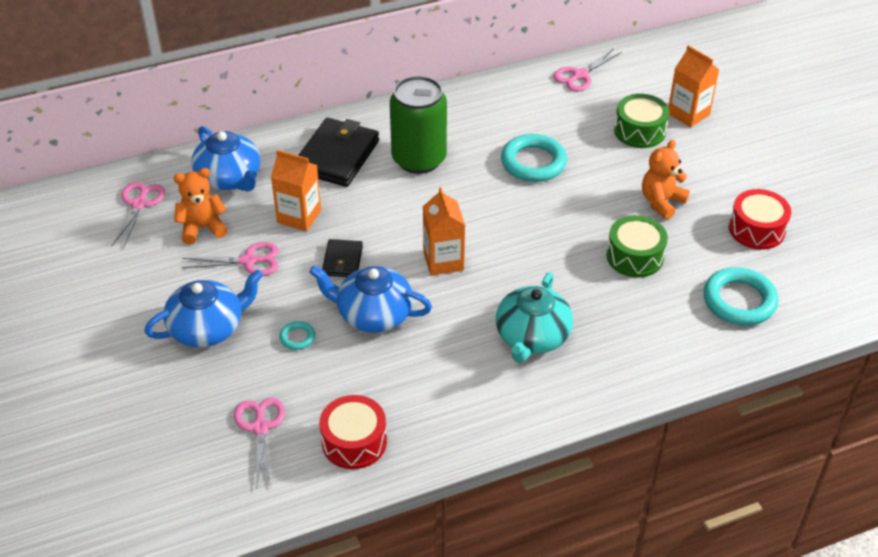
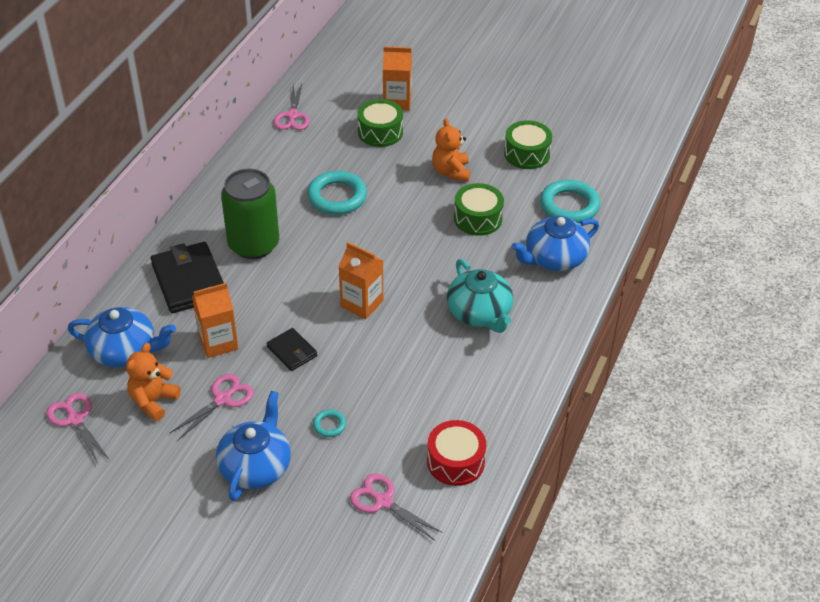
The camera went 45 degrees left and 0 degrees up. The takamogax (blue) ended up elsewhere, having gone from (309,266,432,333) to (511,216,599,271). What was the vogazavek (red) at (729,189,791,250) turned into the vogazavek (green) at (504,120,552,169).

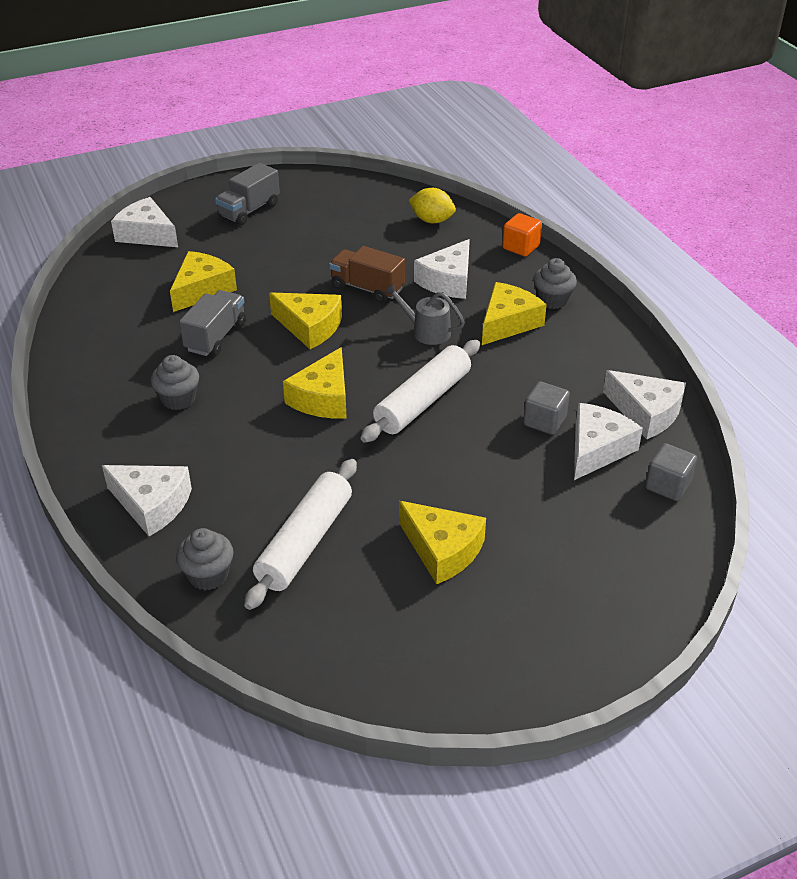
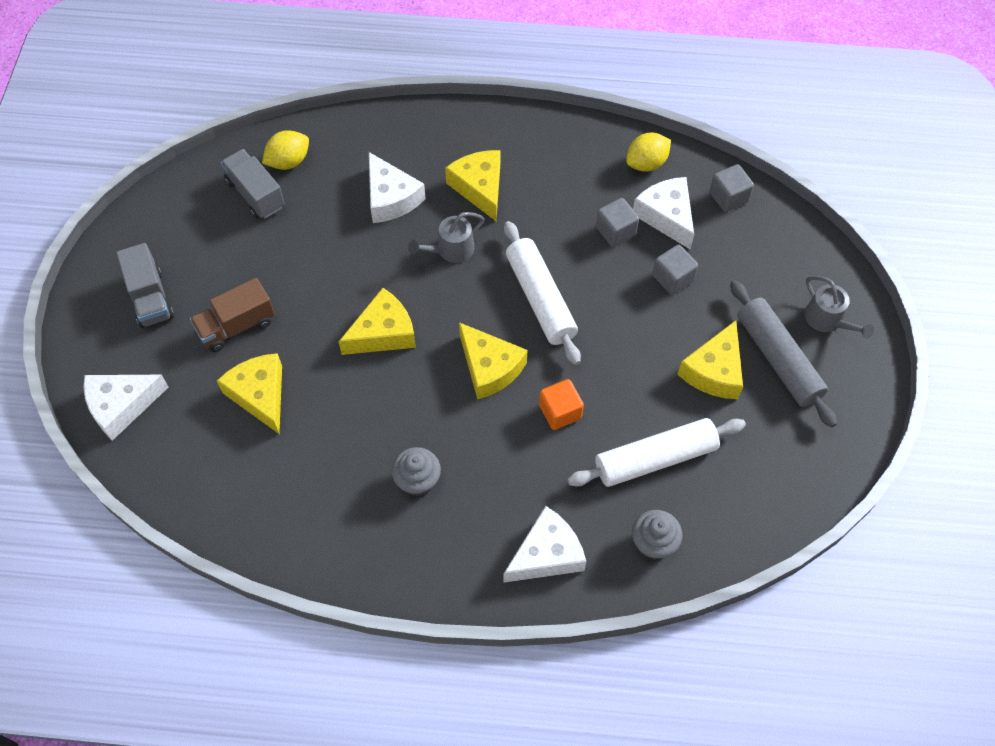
The camera went 60 degrees left and 20 degrees up. The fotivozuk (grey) ended up elsewhere, having gone from (179,290,246,356) to (220,149,285,219). The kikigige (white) at (244,459,357,610) ended up facing another way, 75 degrees counterclockwise from before. The fotivozuk (brown) ended up elsewhere, having gone from (329,246,405,303) to (190,278,275,352). The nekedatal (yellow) at (399,501,486,584) ended up facing another way, 135 degrees clockwise from before. The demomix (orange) ended up elsewhere, having gone from (502,213,542,257) to (539,379,584,430). The second view lost the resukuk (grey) at (533,258,577,309). Where the nekedatal (white) stood at (603,370,686,439), the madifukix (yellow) came to stand at (626,133,671,172). The second view gained the demomix (grey) at (652,245,698,295). The second view gained the kikigige (grey) at (730,280,837,428). The second view gained the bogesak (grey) at (805,276,874,339).

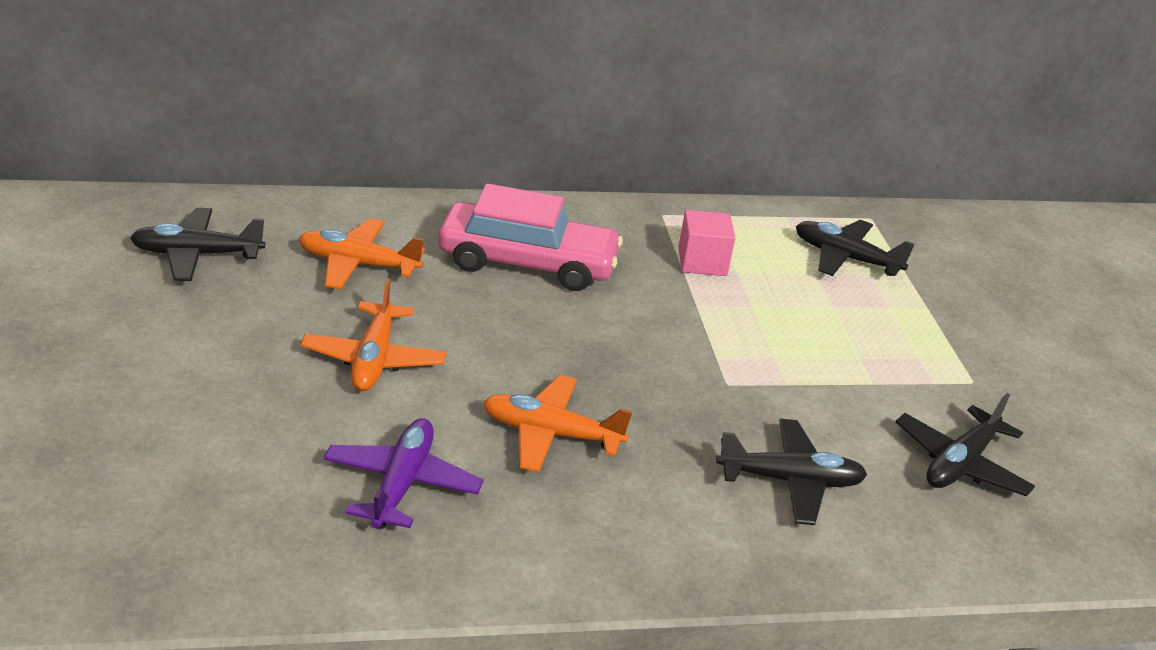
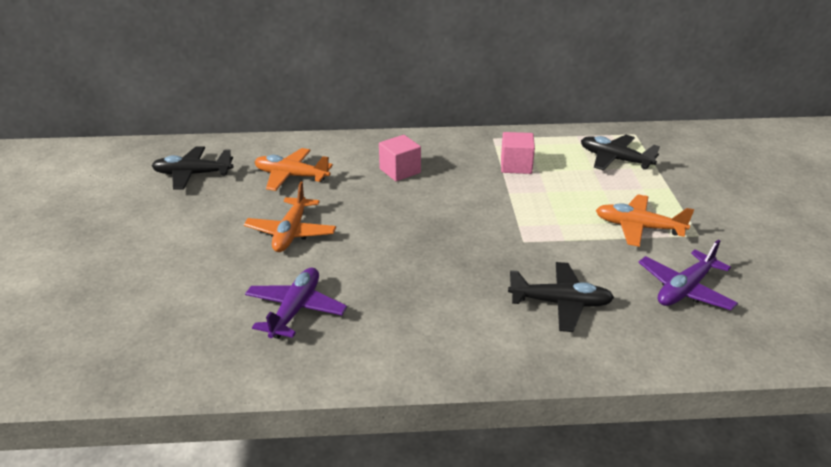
The camera went 10 degrees right and 0 degrees up. Where the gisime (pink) stood at (438,183,623,291), the demomix (pink) came to stand at (379,135,421,181). The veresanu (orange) ended up elsewhere, having gone from (483,375,632,473) to (596,194,694,247). What was the veresanu (black) at (895,393,1035,497) turned into the veresanu (purple) at (638,239,738,310).

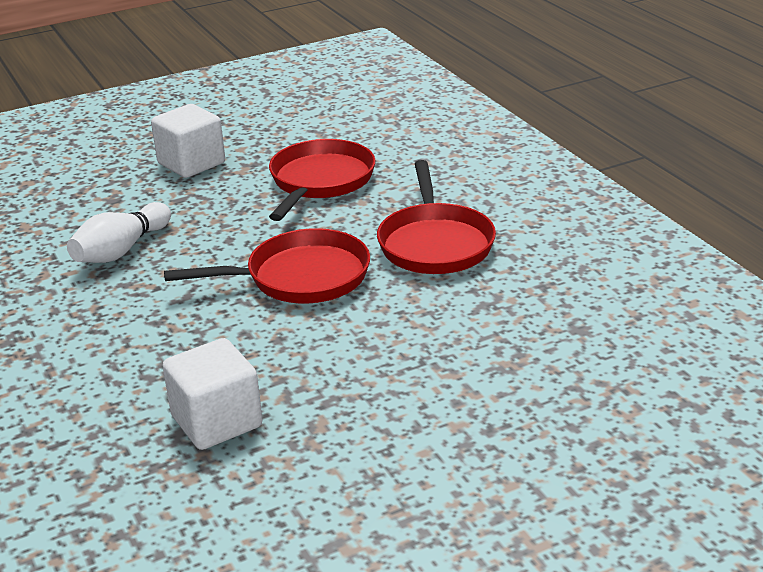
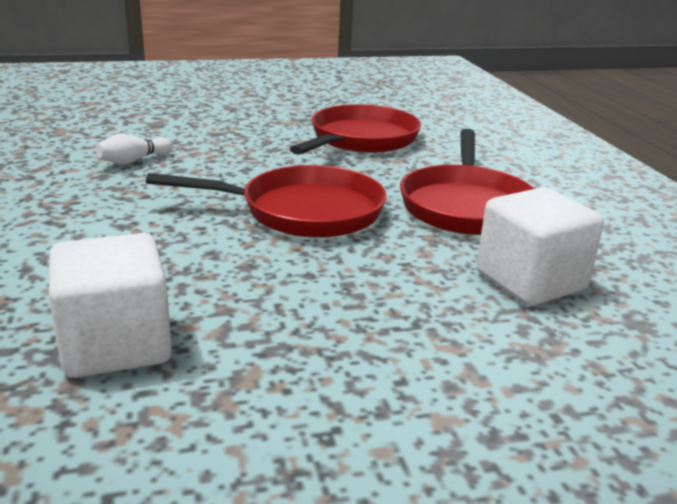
The camera went 10 degrees right and 5 degrees down. The size of the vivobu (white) at (67,202,171,263) changed by a factor of 0.59. The demomix (white) ended up elsewhere, having gone from (151,104,225,178) to (477,187,604,306).

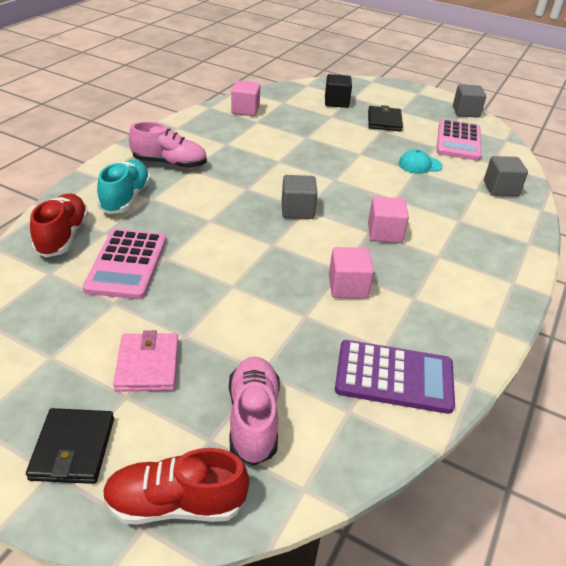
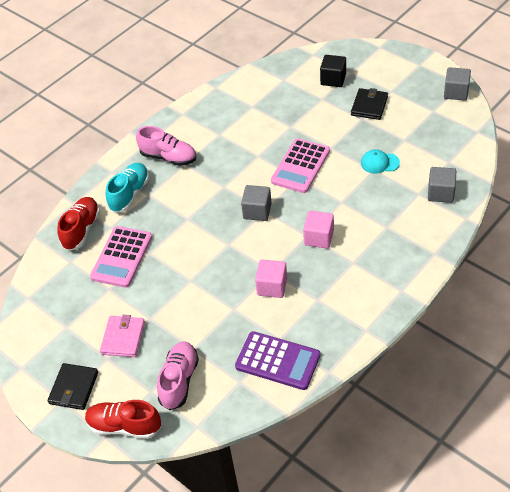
The camera went 20 degrees right and 10 degrees up. The second view lost the demomix (pink) at (231,81,260,116). The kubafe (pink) ended up elsewhere, having gone from (437,119,481,161) to (271,138,330,193).

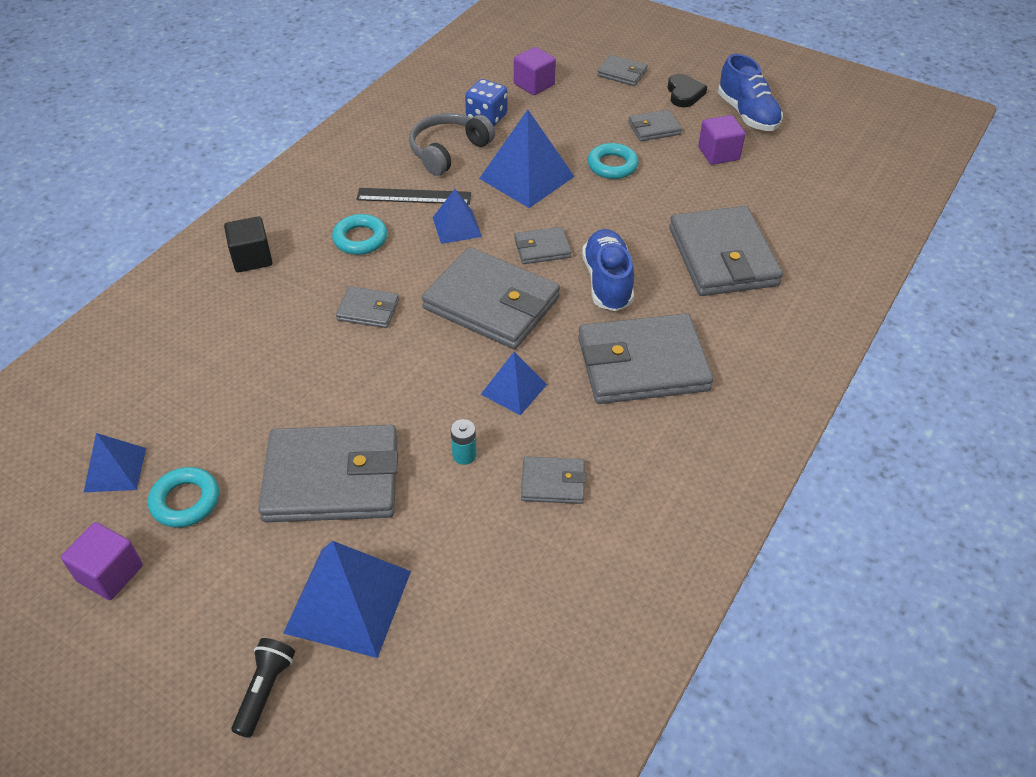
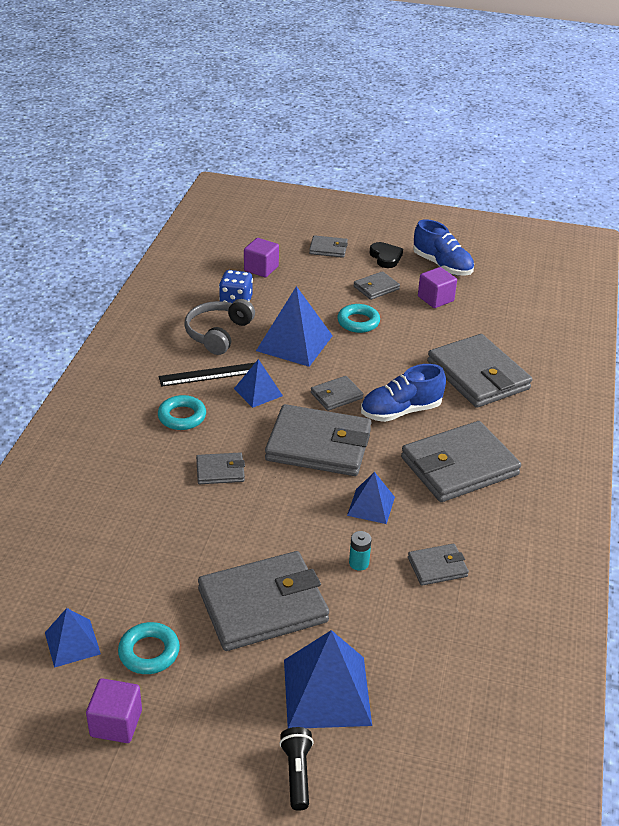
The camera went 20 degrees left and 10 degrees down. The second view lost the demomix (black) at (224,216,273,272). The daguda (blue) at (582,229,634,311) ended up facing another way, 90 degrees counterclockwise from before.

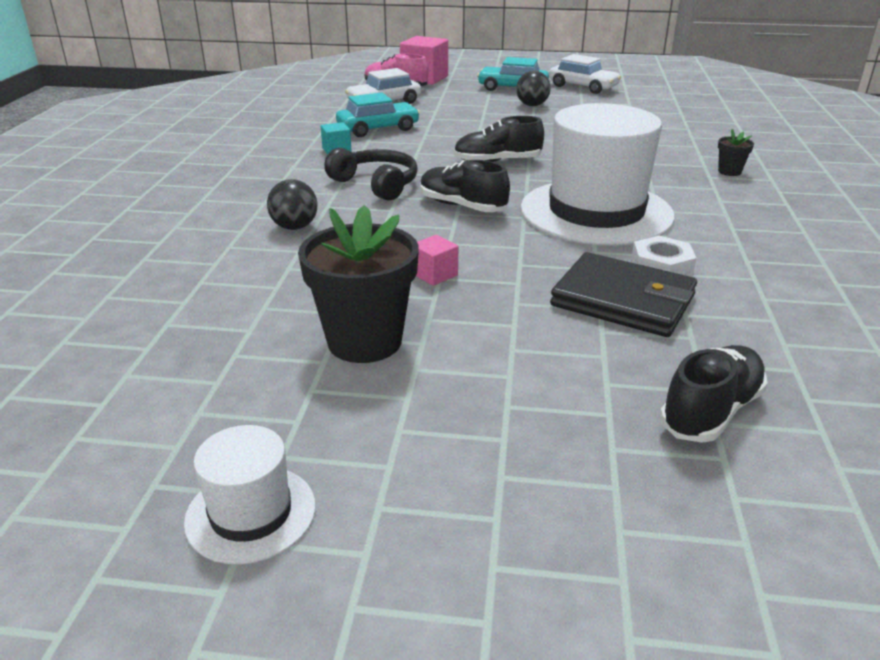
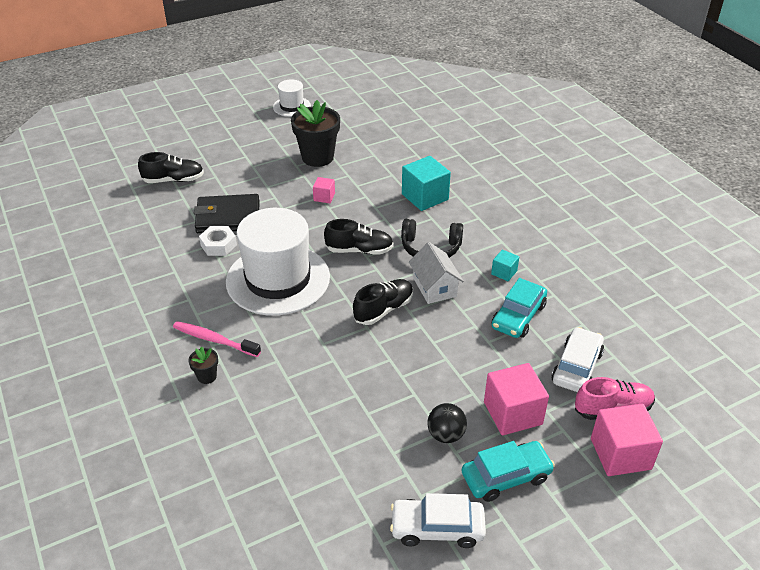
The camera went 145 degrees right and 10 degrees up. Where the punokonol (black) stood at (267,179,318,230), the demomix (turquoise) came to stand at (402,156,451,211). The daguda (black) at (660,345,768,443) ended up facing another way, 105 degrees counterclockwise from before. The second view gained the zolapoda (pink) at (173,321,261,357). The second view gained the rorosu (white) at (409,242,464,304). The second view gained the demomix (pink) at (484,363,549,435).

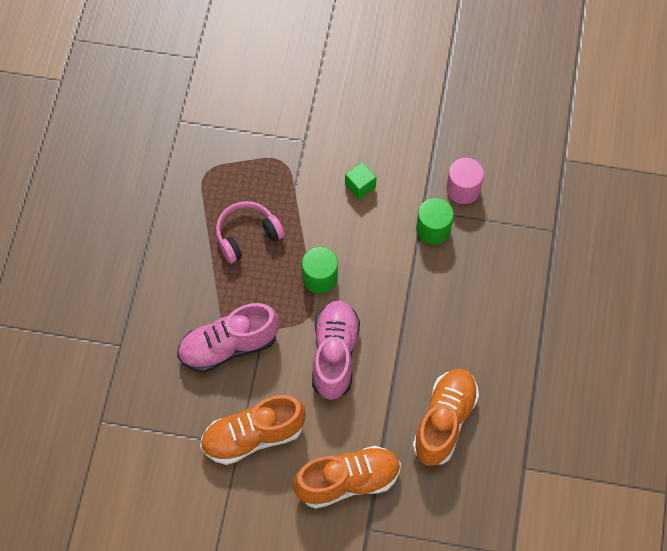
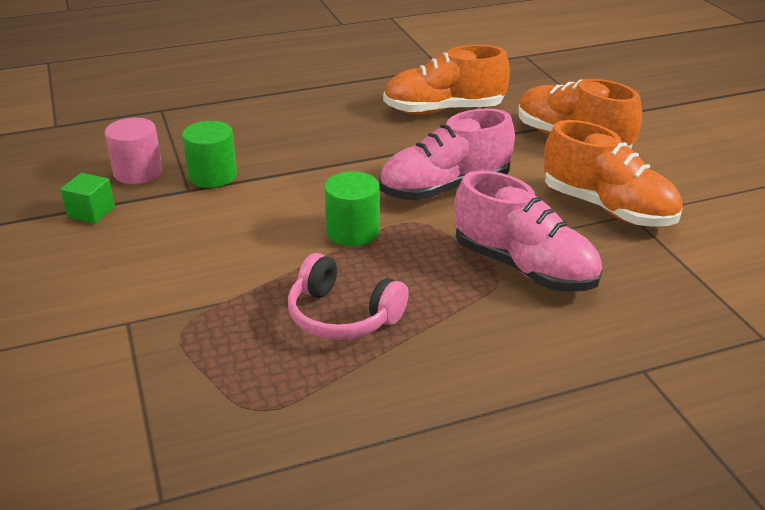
The camera went 120 degrees left and 30 degrees down. The demomix (green) ended up elsewhere, having gone from (345,162,376,199) to (61,173,115,224).

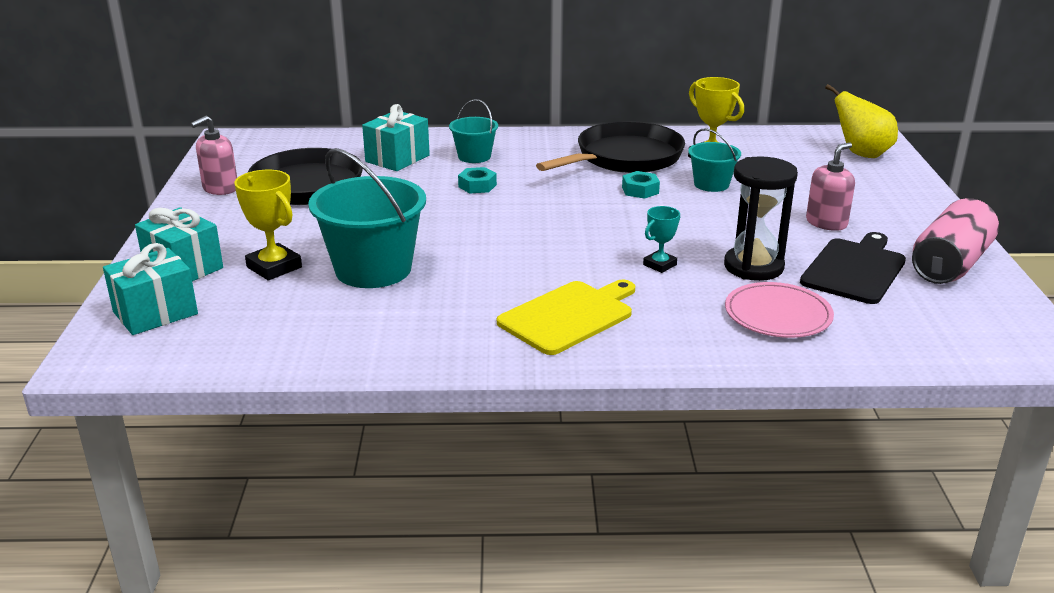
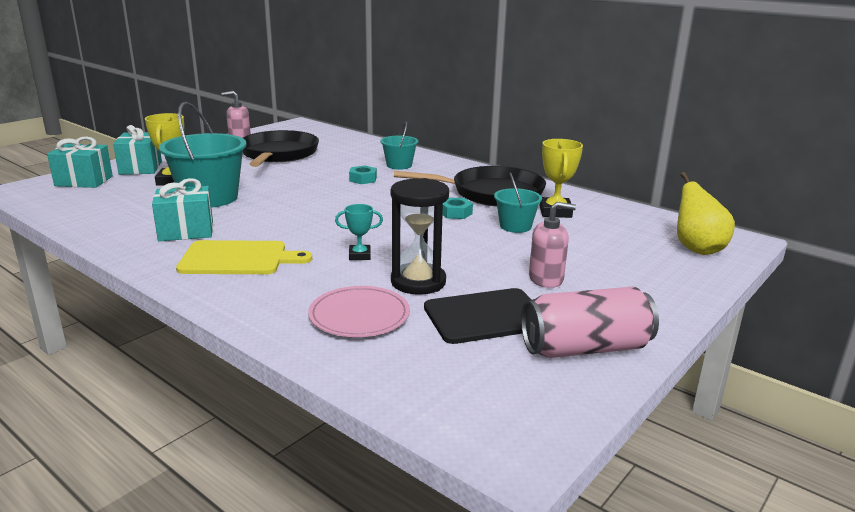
The camera went 40 degrees right and 5 degrees down. The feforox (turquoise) ended up elsewhere, having gone from (362,104,430,171) to (152,178,213,241).

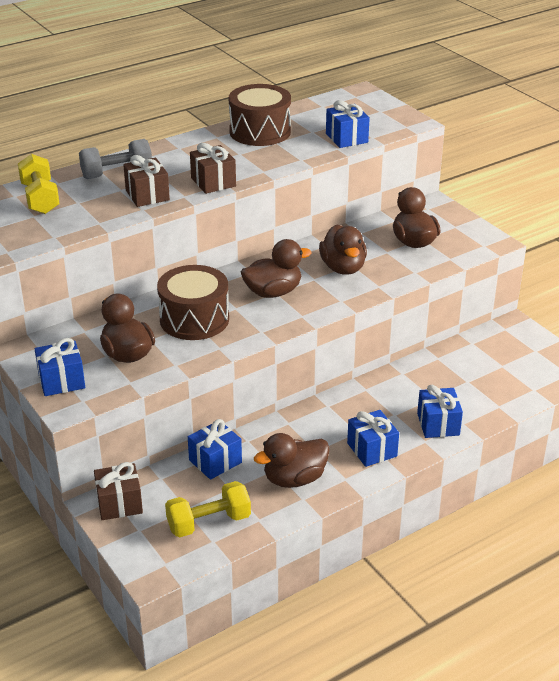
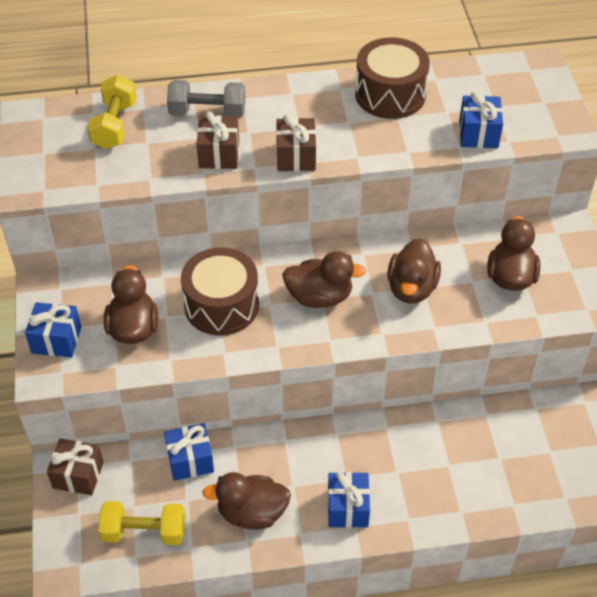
The camera went 25 degrees right and 15 degrees up. The second view lost the feforox (blue) at (417,385,463,438).

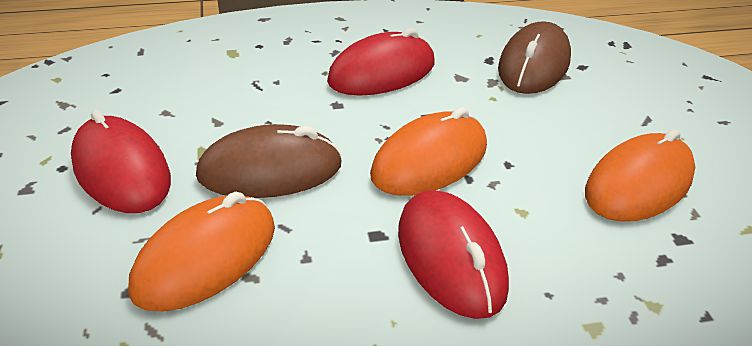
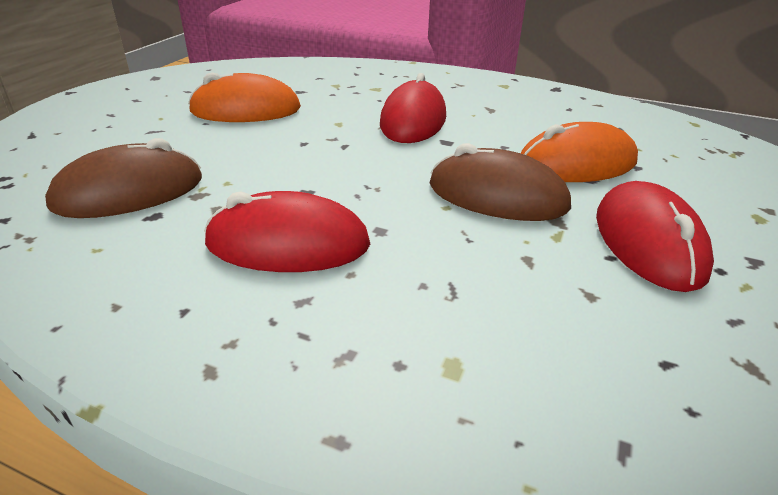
The camera went 145 degrees left and 5 degrees down. The second view lost the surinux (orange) at (370,107,487,196).

